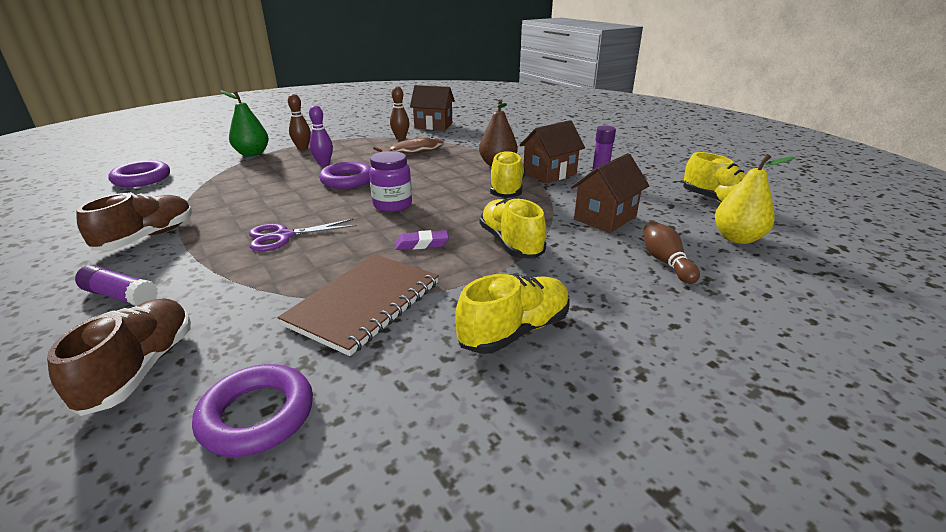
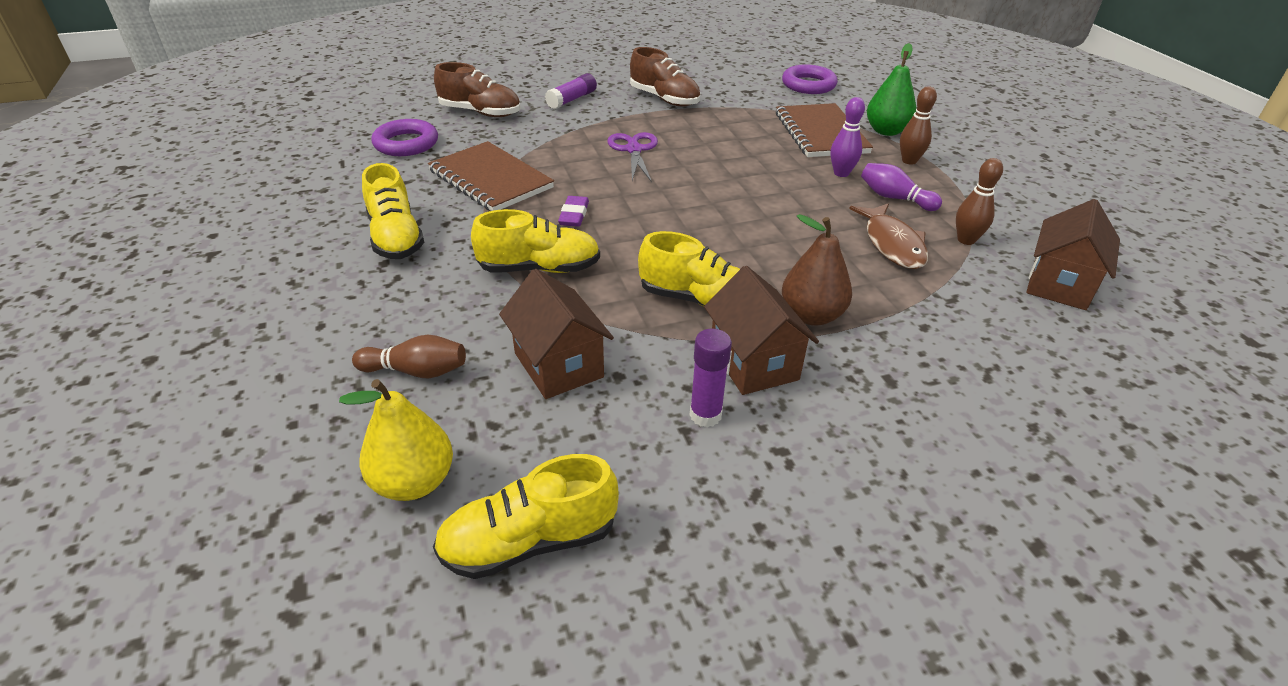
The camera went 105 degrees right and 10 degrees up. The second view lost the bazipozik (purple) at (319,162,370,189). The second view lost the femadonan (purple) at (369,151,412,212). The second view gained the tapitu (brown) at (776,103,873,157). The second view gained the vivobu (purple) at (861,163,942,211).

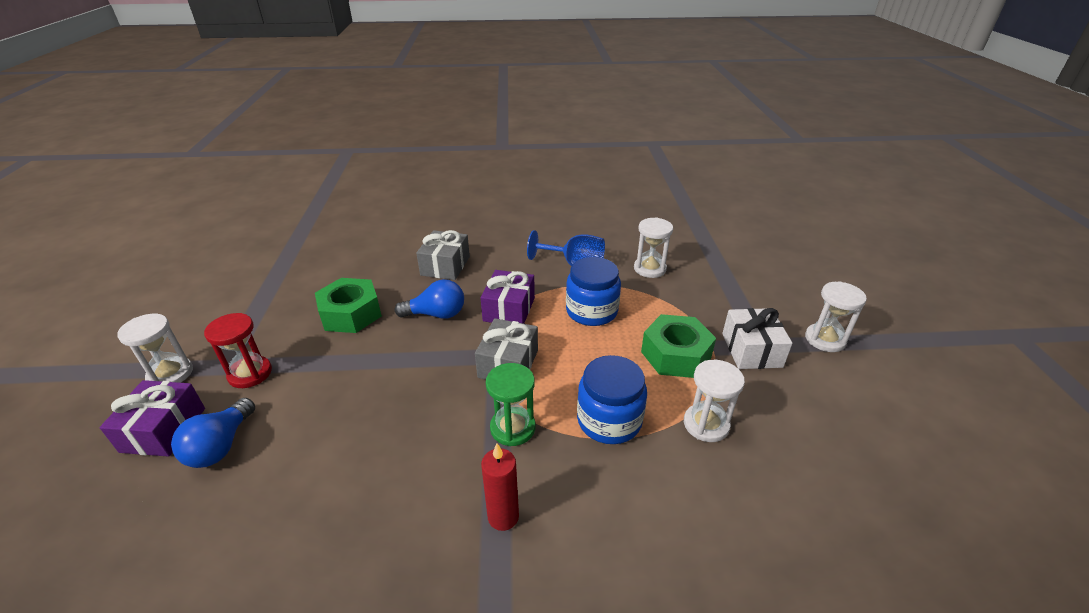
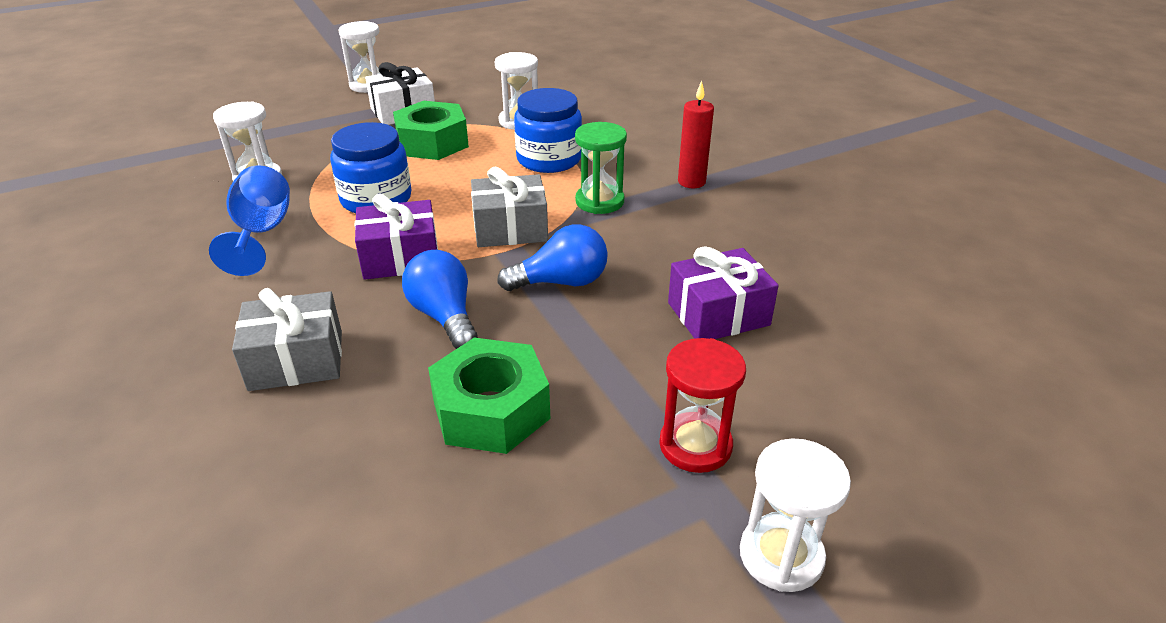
The camera went 115 degrees left and 0 degrees up. The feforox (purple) ended up elsewhere, having gone from (100,380,205,457) to (668,246,779,339). The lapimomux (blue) ended up elsewhere, having gone from (171,398,255,468) to (497,224,608,291).

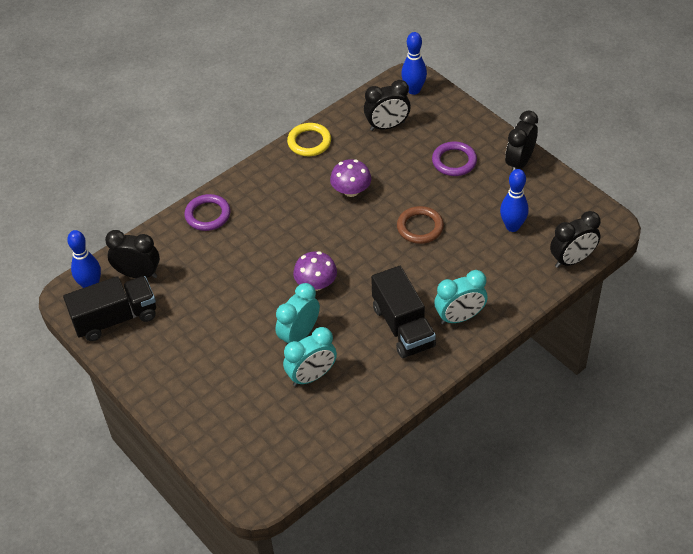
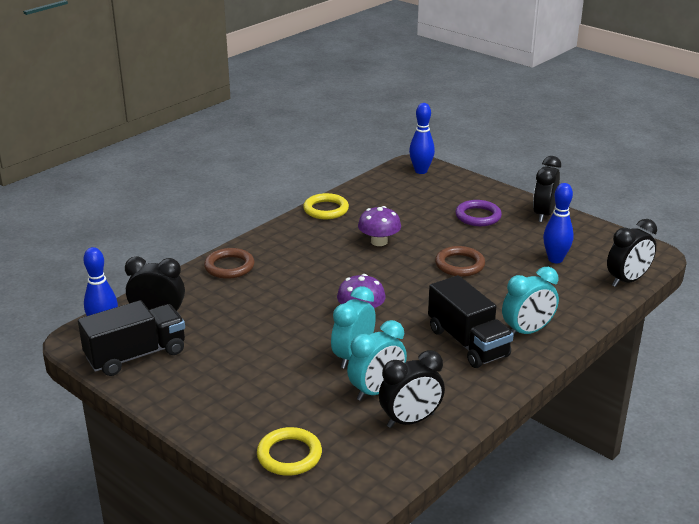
The camera went 10 degrees left and 20 degrees down. What was the bazipozik (purple) at (184,194,230,231) turned into the bazipozik (brown) at (204,248,255,279). The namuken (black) ended up elsewhere, having gone from (364,80,411,131) to (379,350,445,428). The second view gained the bazipozik (yellow) at (257,427,322,476).

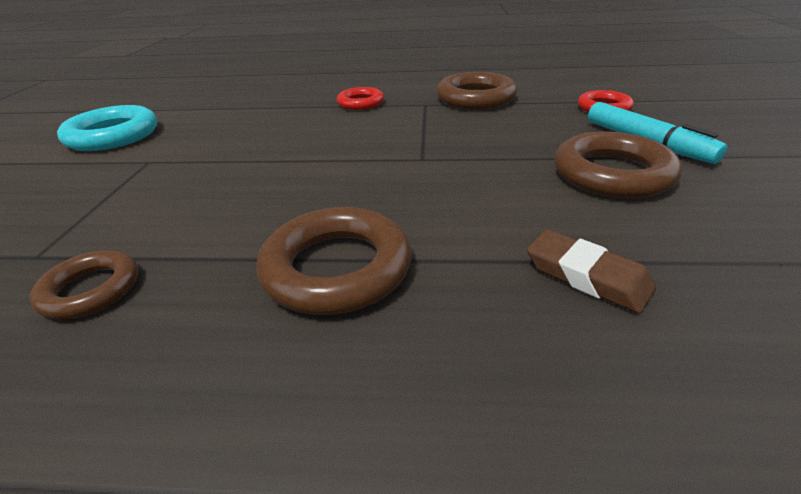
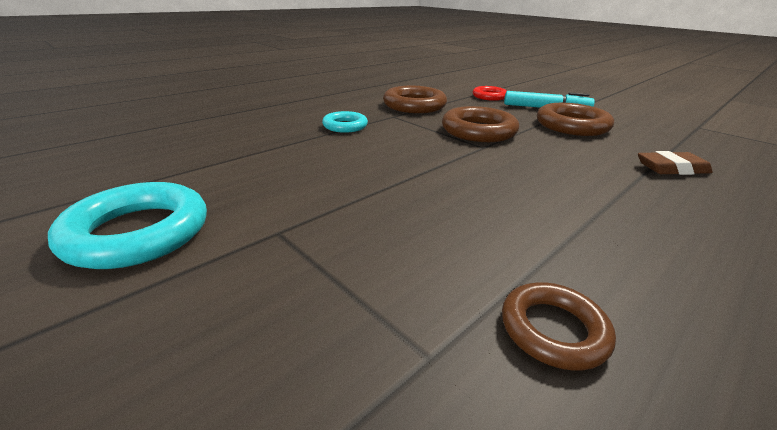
The camera went 50 degrees left and 5 degrees down. The bazipozik (brown) ended up elsewhere, having gone from (256,207,412,315) to (442,106,519,142). What was the bazipozik (red) at (337,87,384,110) turned into the bazipozik (turquoise) at (322,111,368,133).

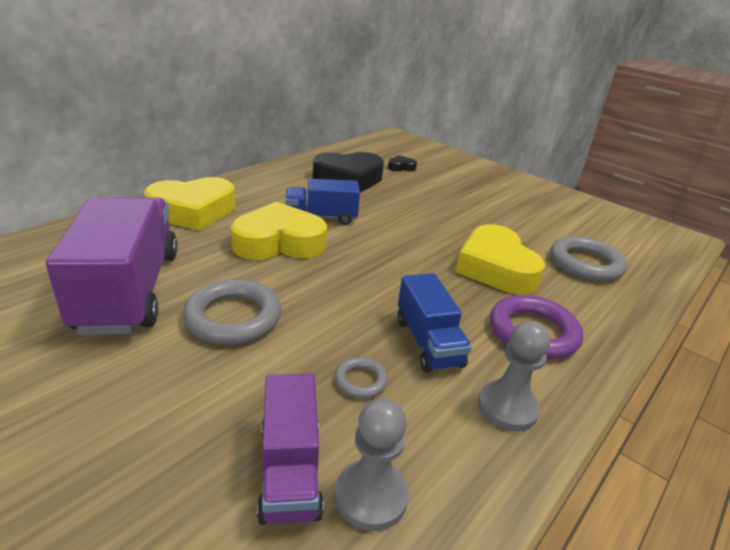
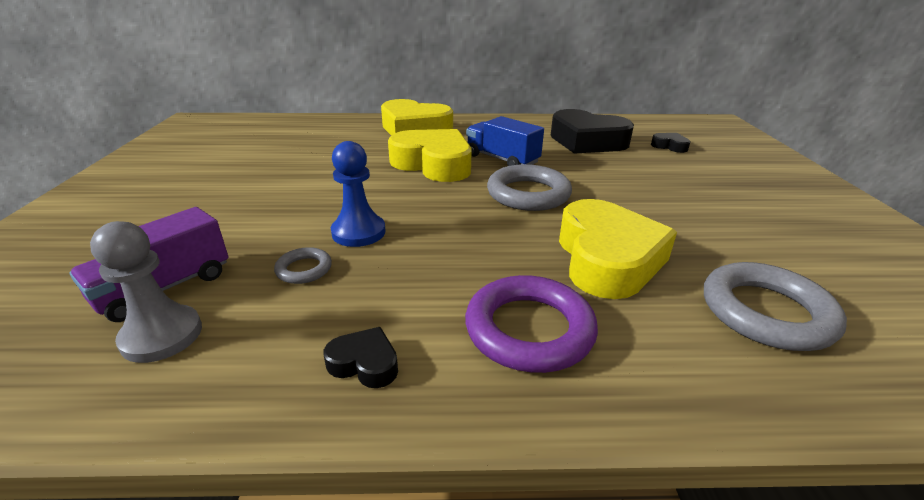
The camera went 50 degrees right and 0 degrees up. The second view lost the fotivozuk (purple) at (46,197,178,335). The bazipozik (grey) ended up elsewhere, having gone from (183,279,281,345) to (487,164,572,211). The second view lost the fotivozuk (blue) at (397,273,472,373). The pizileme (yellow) at (455,224,545,295) ended up facing another way, 150 degrees clockwise from before. Where the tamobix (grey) stood at (478,321,551,431), the pizileme (black) came to stand at (324,327,398,388). The second view gained the tamobix (blue) at (331,141,386,247).

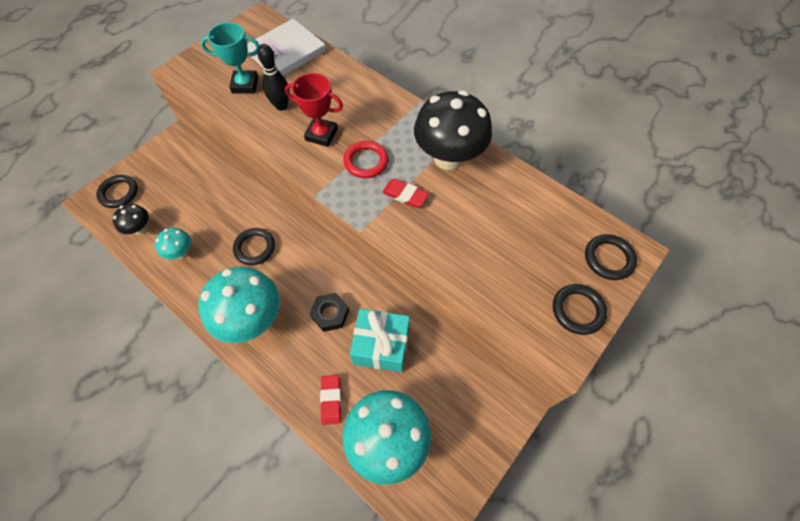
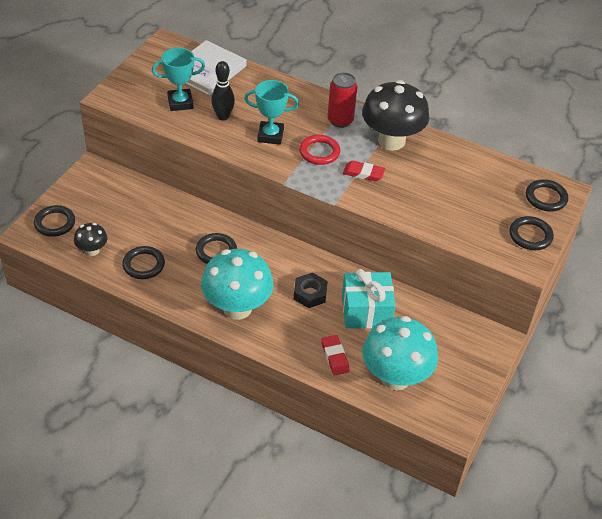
The camera went 15 degrees left and 15 degrees down. Where the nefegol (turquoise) stood at (155,228,191,259), the bazipozik (black) came to stand at (122,246,165,279). What was the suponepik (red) at (285,73,343,147) turned into the suponepik (turquoise) at (244,80,299,145). The second view gained the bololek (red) at (327,72,358,128).

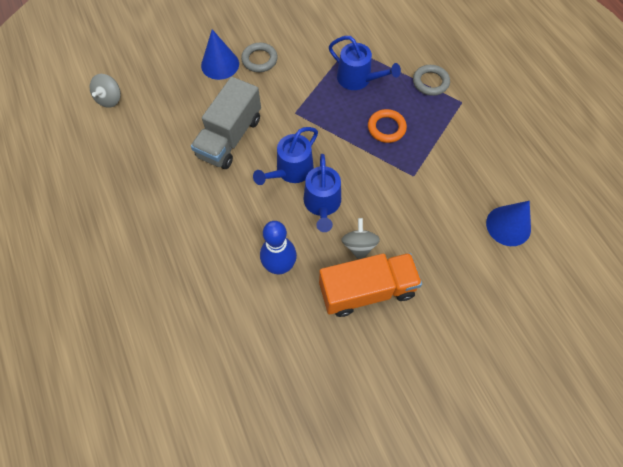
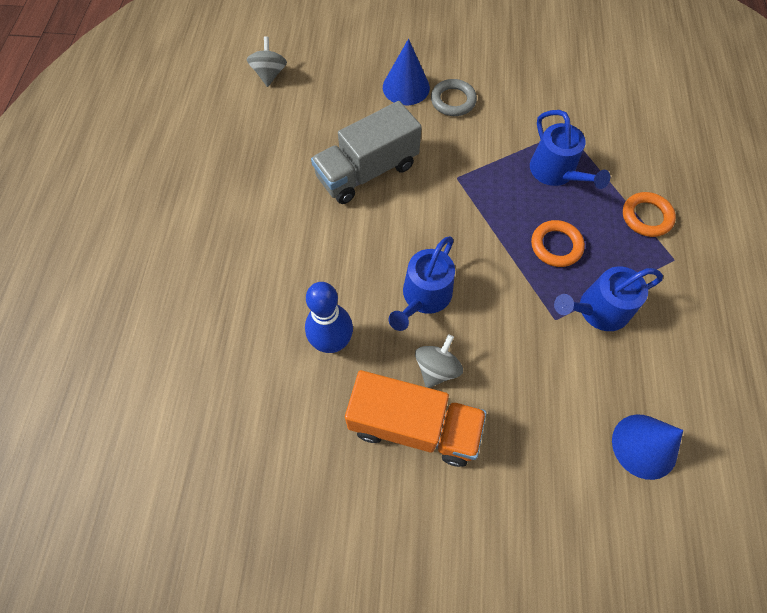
The camera went 30 degrees right and 0 degrees up. The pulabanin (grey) at (89,74,121,108) ended up facing another way, 135 degrees clockwise from before. The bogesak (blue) ended up elsewhere, having gone from (253,127,318,185) to (554,266,663,331). What was the bazipozik (grey) at (413,65,450,96) turned into the bazipozik (orange) at (623,192,676,237).

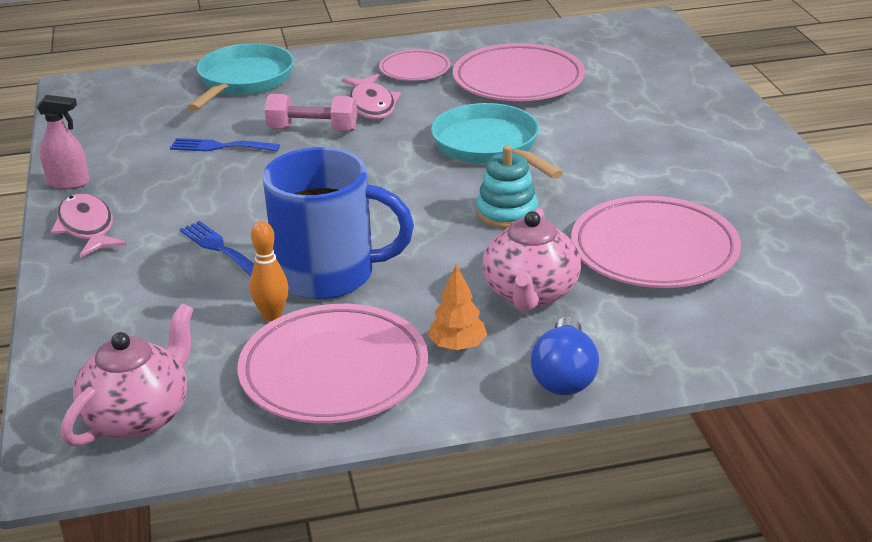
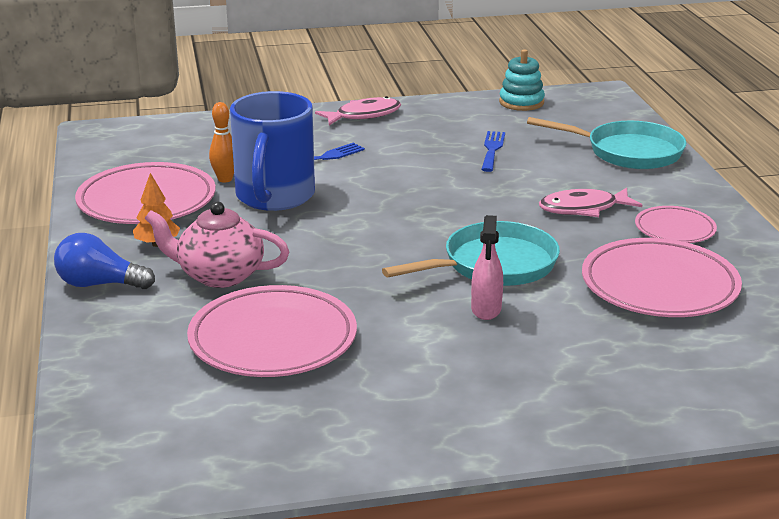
The camera went 90 degrees right and 5 degrees down. The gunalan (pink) ended up elsewhere, having gone from (36,95,89,189) to (471,215,503,320). The second view lost the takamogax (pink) at (61,303,194,446). The second view lost the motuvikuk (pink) at (265,94,357,132). The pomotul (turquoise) ended up elsewhere, having gone from (476,145,538,229) to (499,49,545,111).

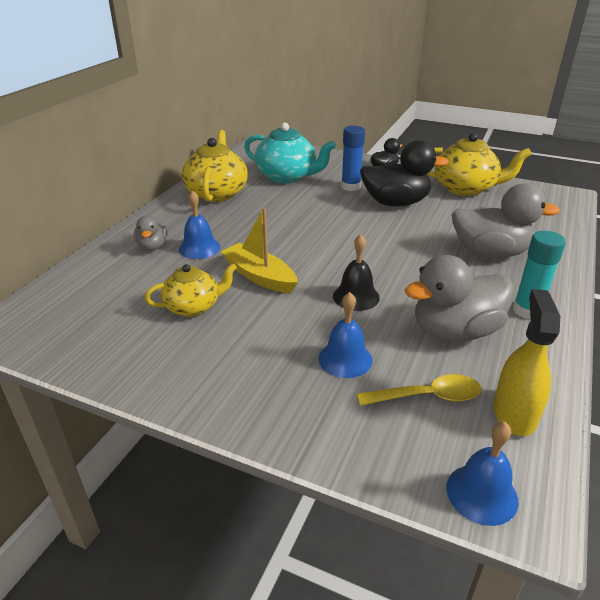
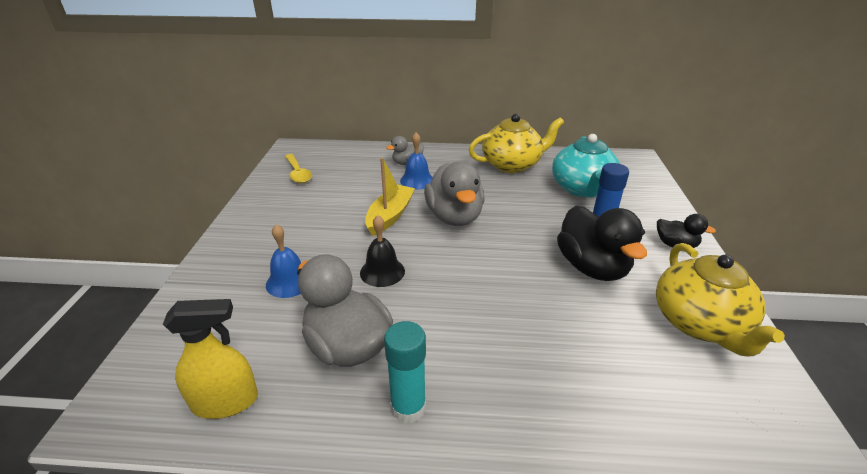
The camera went 70 degrees right and 0 degrees up. The second view lost the takamogax (yellow) at (145,263,237,317). The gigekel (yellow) ended up elsewhere, having gone from (357,374,482,406) to (285,154,312,183). The second view lost the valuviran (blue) at (446,421,518,526). The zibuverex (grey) ended up elsewhere, having gone from (452,183,560,258) to (424,162,485,226).

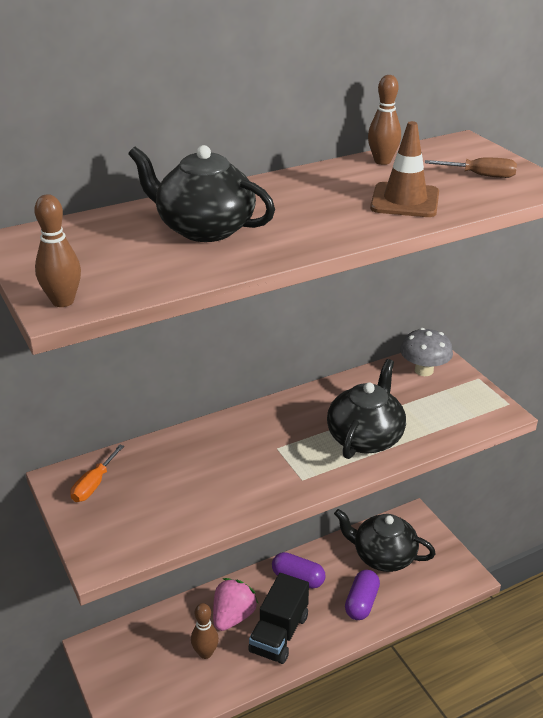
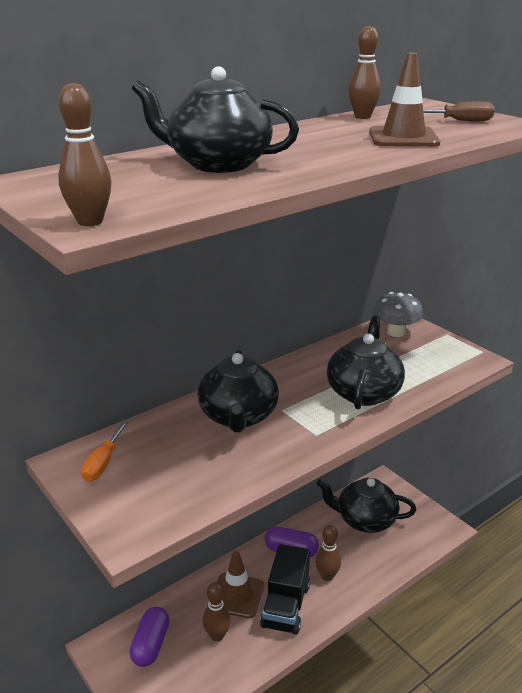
The camera went 10 degrees left and 5 degrees down. Where the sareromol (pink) stood at (213,578,259,631), the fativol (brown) came to stand at (217,551,264,618). The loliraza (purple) ended up elsewhere, having gone from (345,570,380,620) to (129,607,169,667). The second view gained the takamogax (black) at (198,350,279,432). The second view gained the vivobu (brown) at (315,525,341,581).

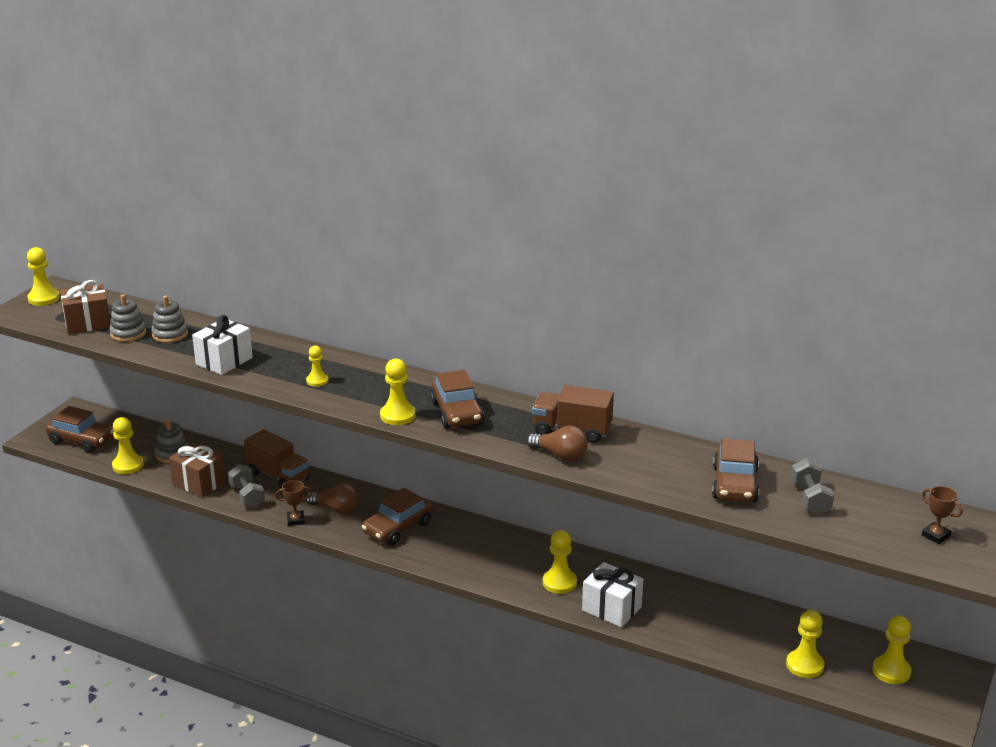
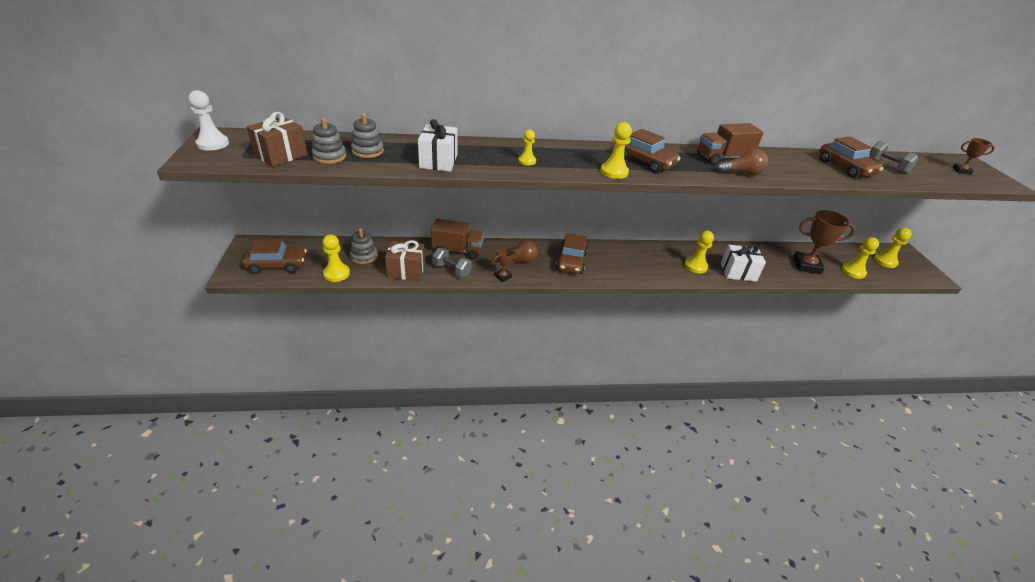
The camera went 35 degrees left and 10 degrees up. What was the tamobix (yellow) at (27,247,60,306) turned into the tamobix (white) at (188,90,229,151). The second view gained the suponepik (brown) at (793,210,856,274).

